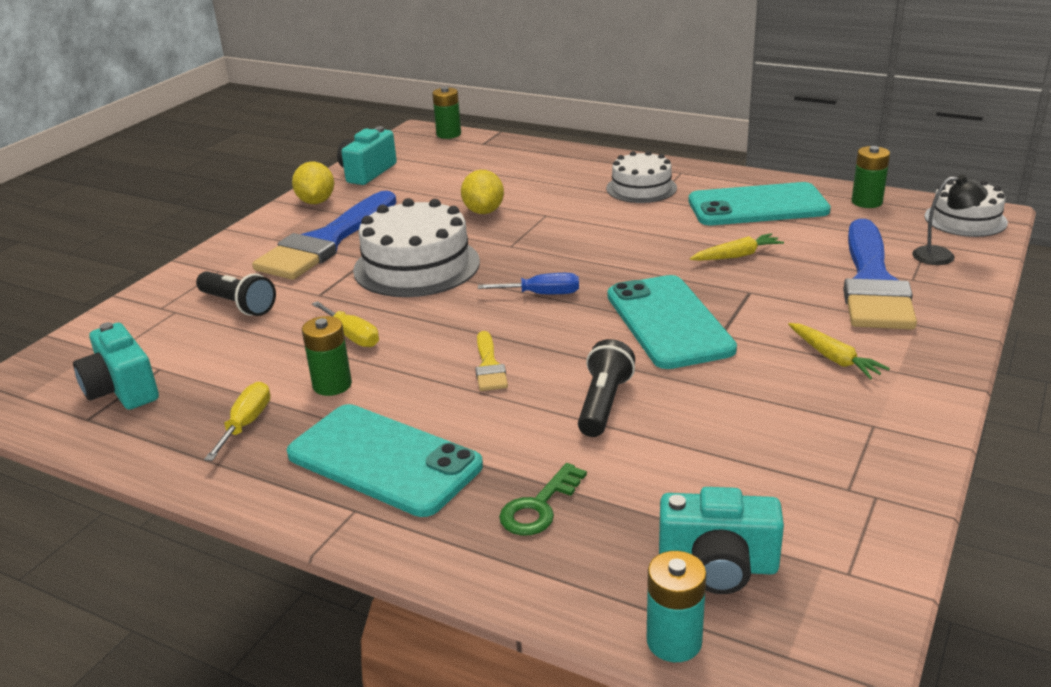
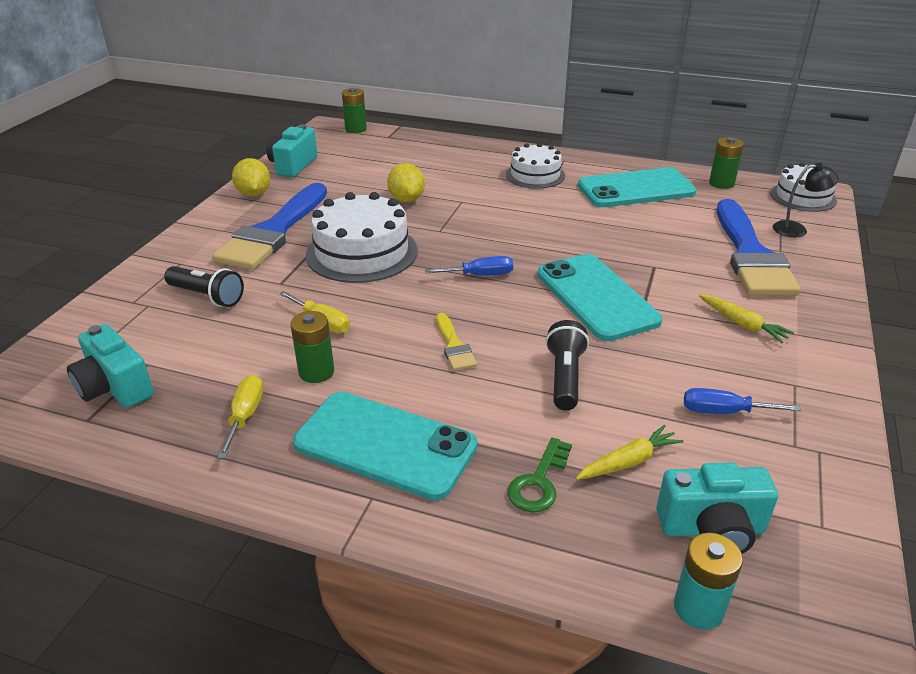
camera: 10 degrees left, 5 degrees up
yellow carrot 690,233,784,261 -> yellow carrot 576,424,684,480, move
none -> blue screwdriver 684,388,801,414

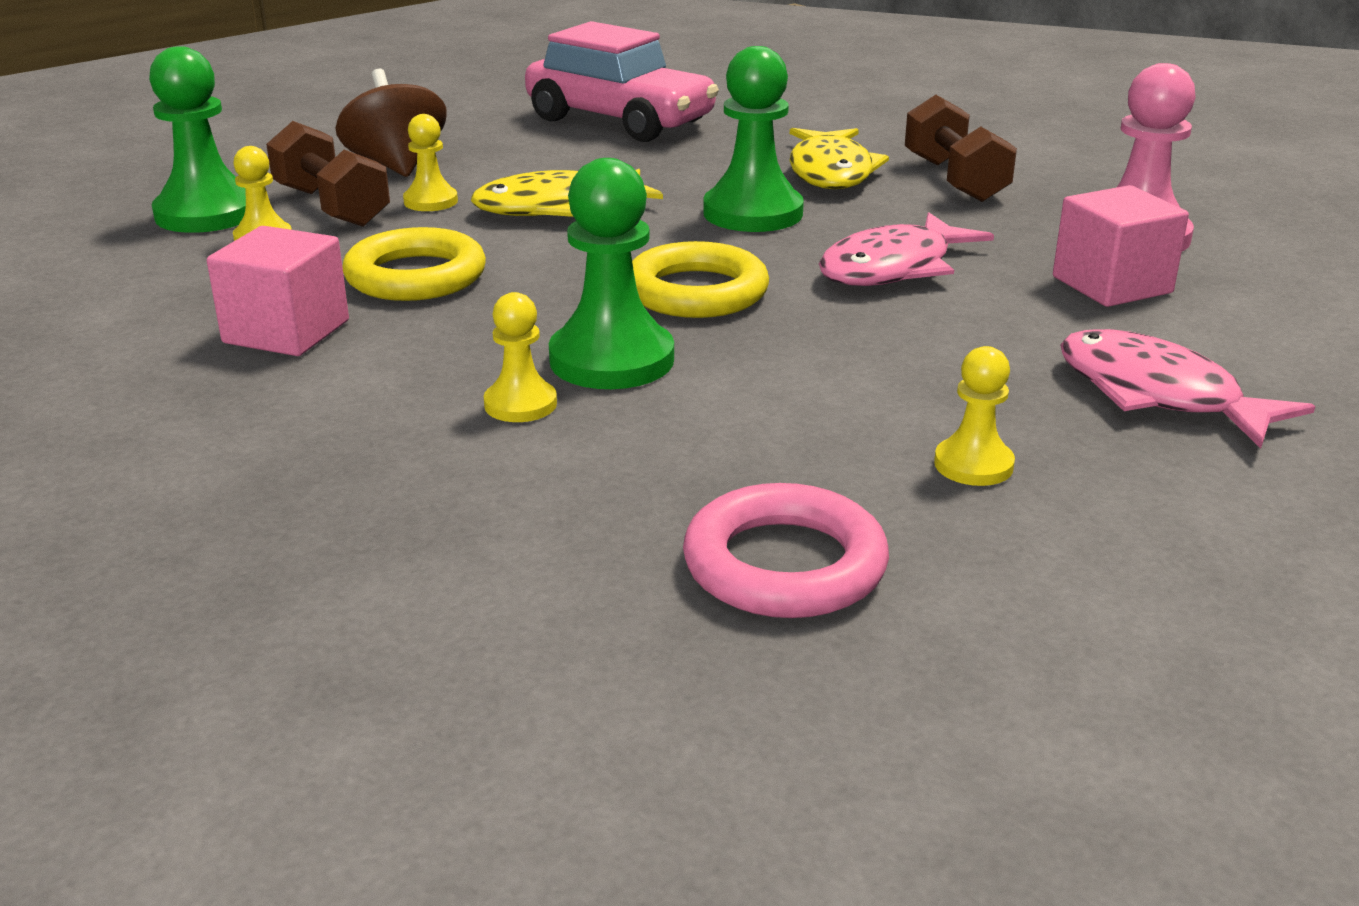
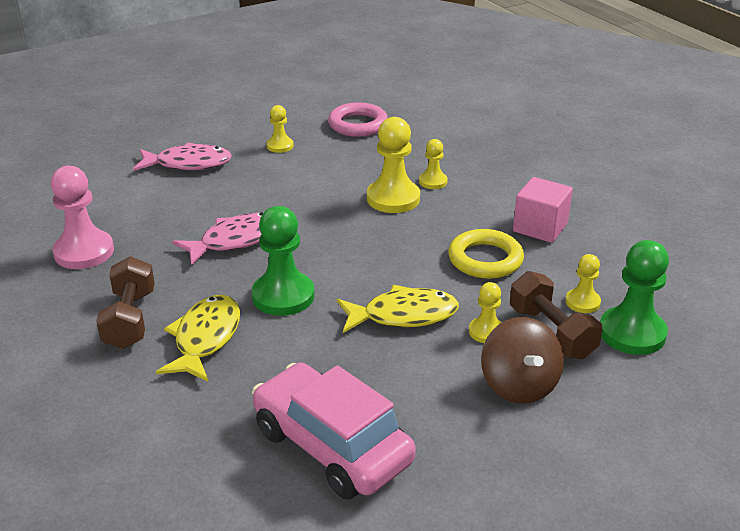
camera: 170 degrees left, 5 degrees up
pink fish 1060,329,1315,449 -> pink fish 133,142,232,171, 60 degrees counterclockwise
green pawn 549,158,674,389 -> yellow pawn 367,117,420,213
yellow ring 632,241,769,318 -> none
pink cube 1053,185,1189,307 -> none

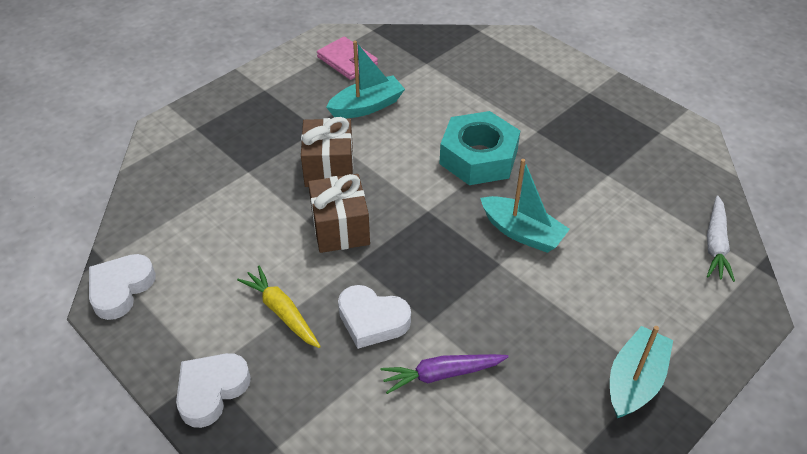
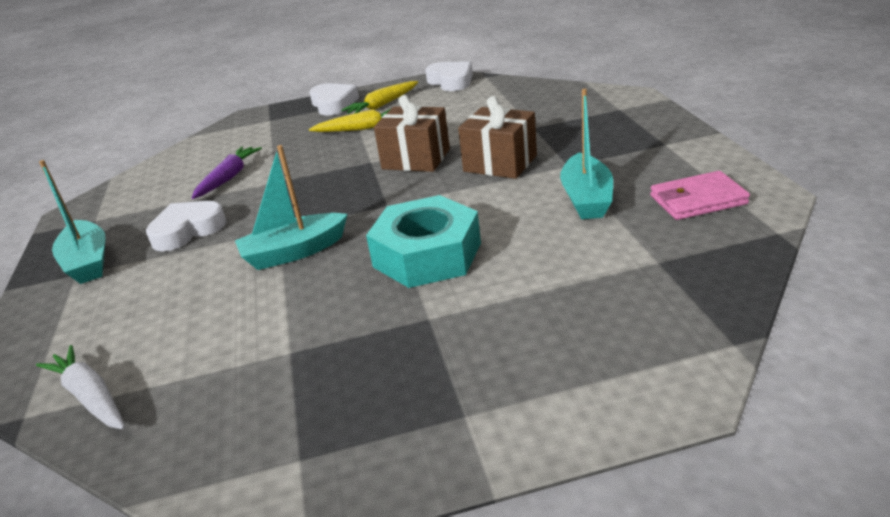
camera: 125 degrees right, 15 degrees down
white heart 338,285,411,349 -> white heart 146,201,227,252, move
none -> yellow carrot 341,81,418,113

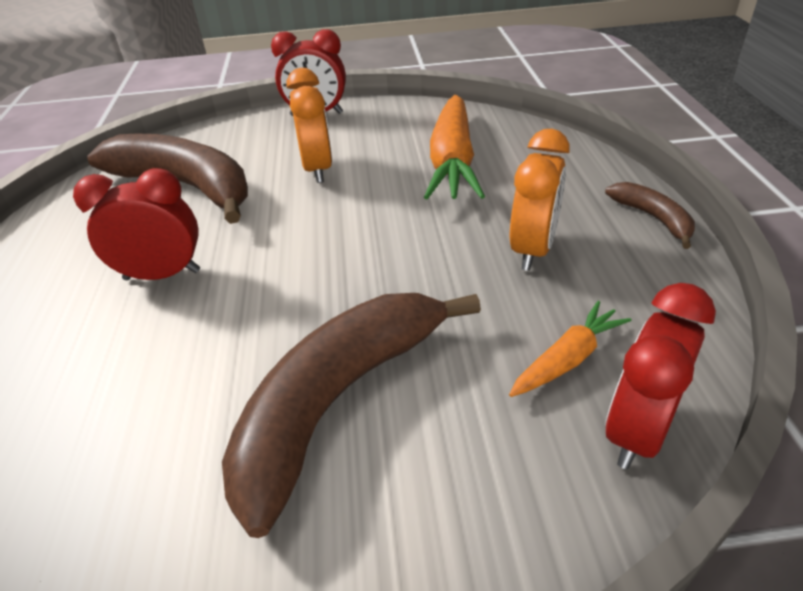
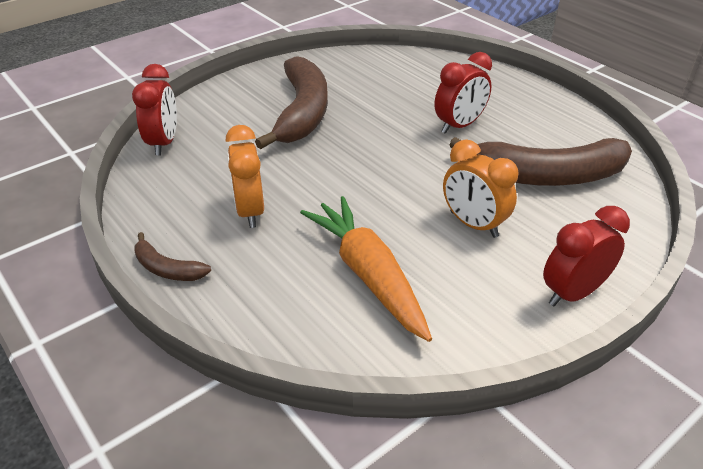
camera: 145 degrees right, 0 degrees up
orange carrot 509,301,632,397 -> none

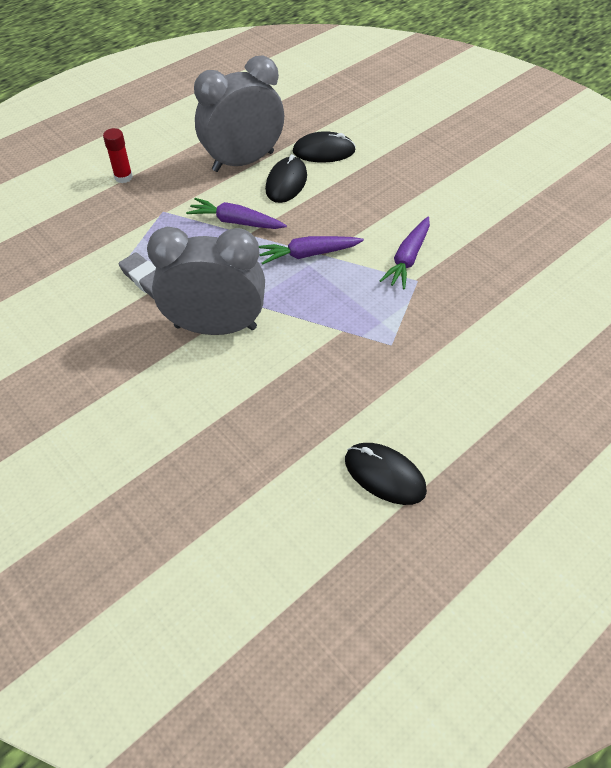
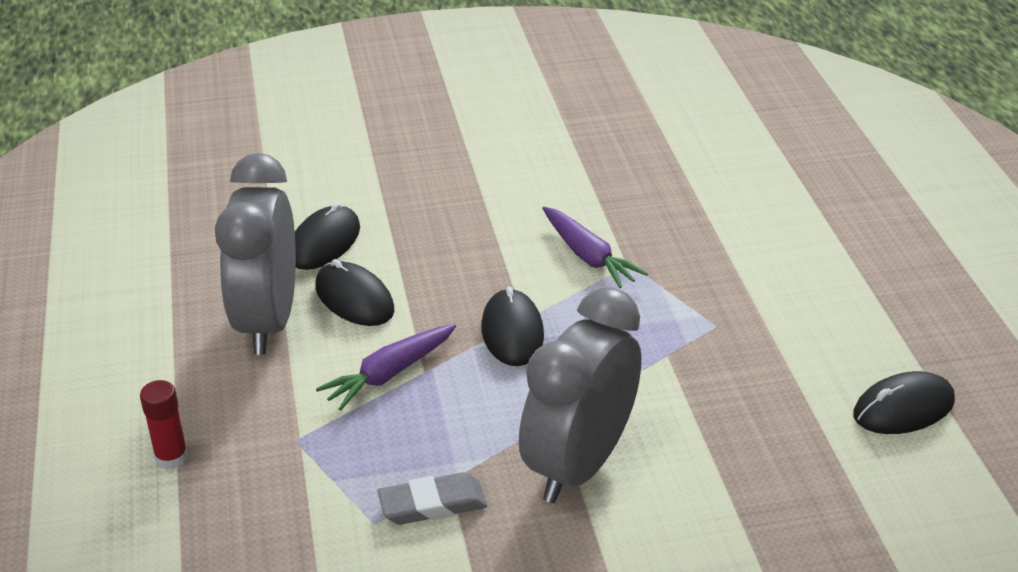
camera: 60 degrees left, 15 degrees down
purple carrot 259,236,364,265 -> black mouse 481,286,544,366

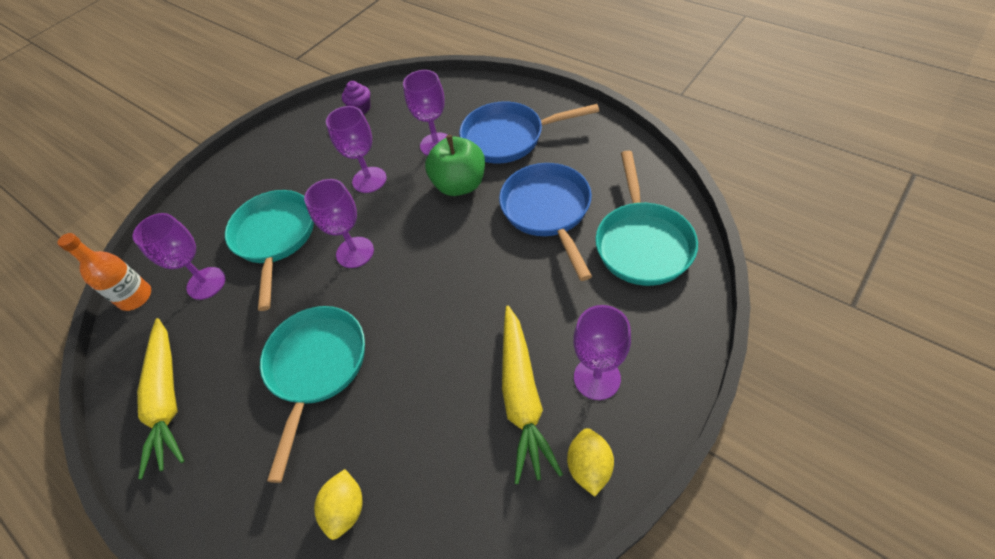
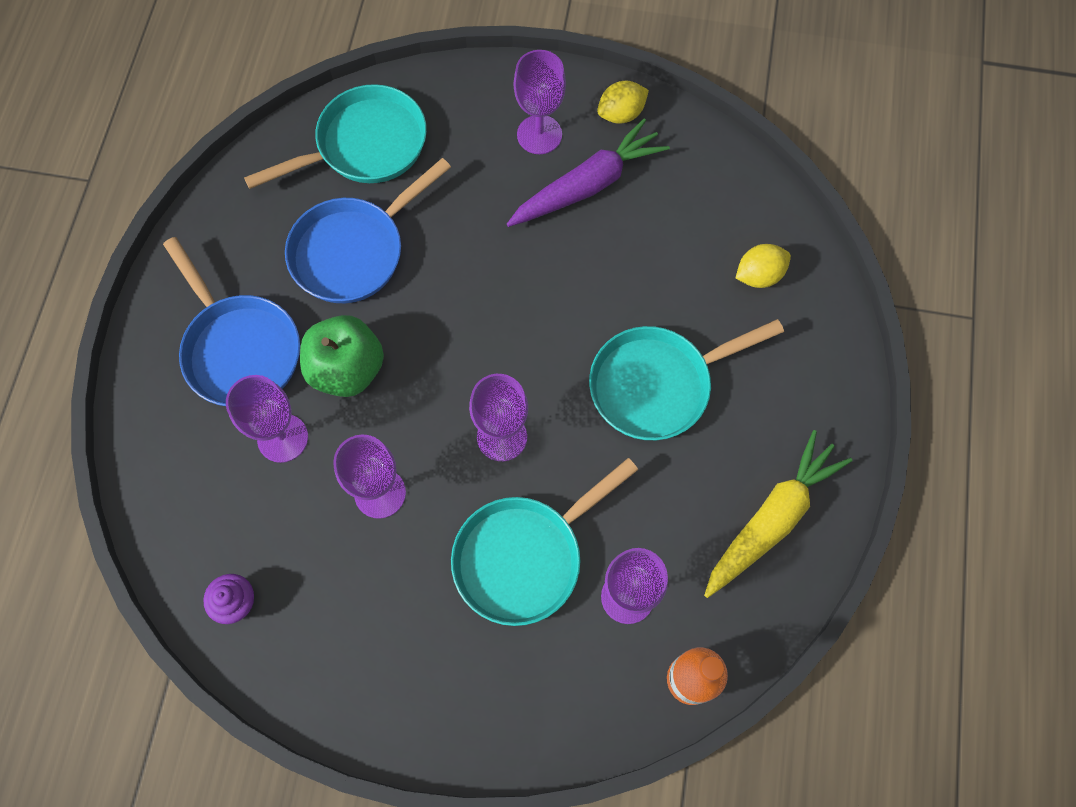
camera: 125 degrees left, 15 degrees up
yellow carrot 502,306,563,484 -> purple carrot 507,119,670,227

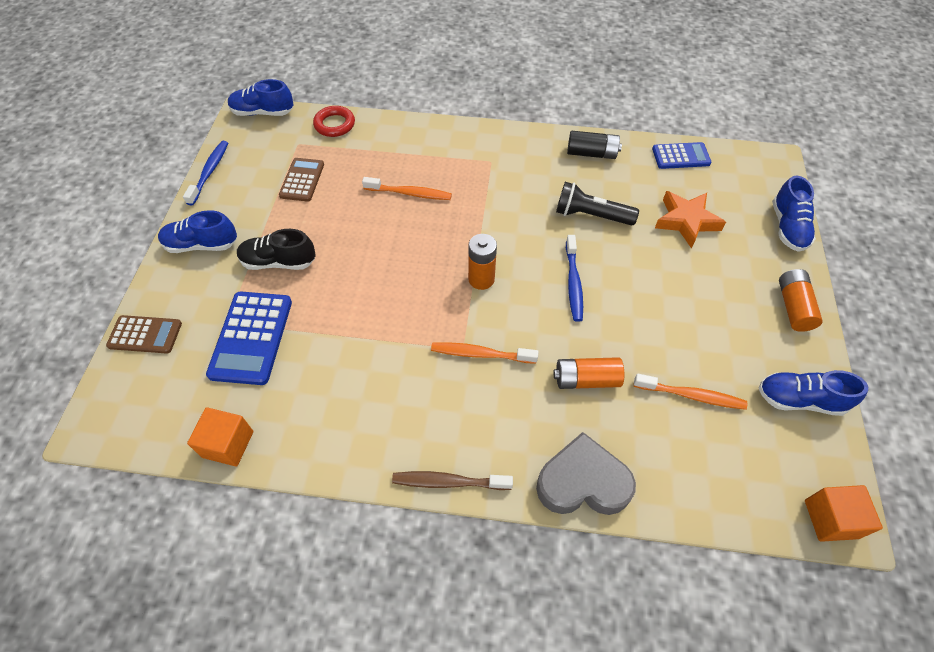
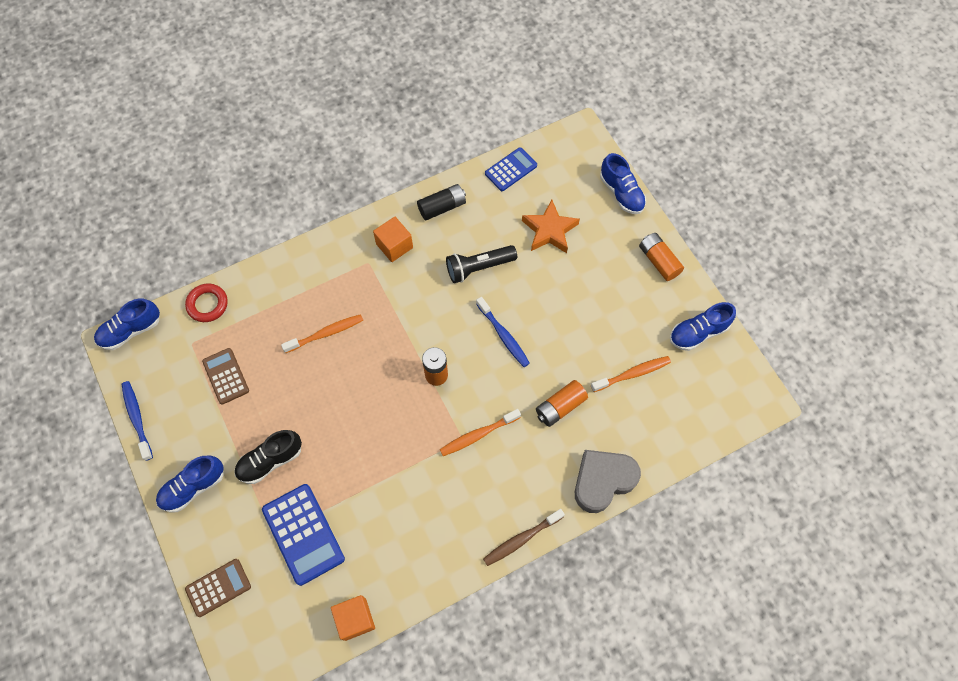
camera: 35 degrees left, 10 degrees up
orange cube 805,485,883,542 -> orange cube 373,217,413,262, move

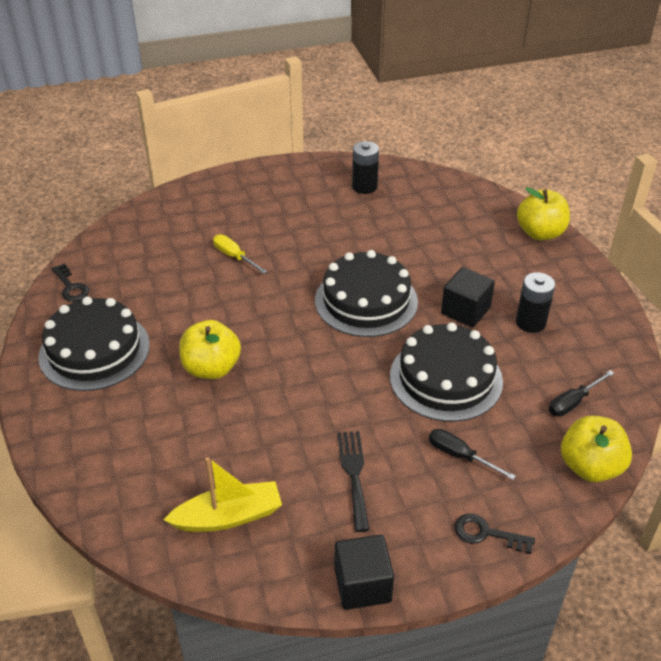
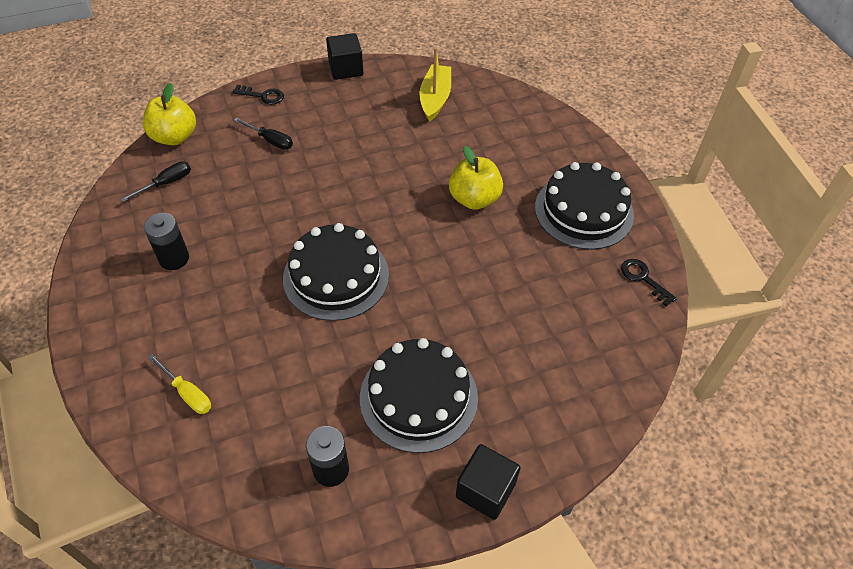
camera: 175 degrees right, 10 degrees up
yellow screwdriver 213,234,267,274 -> yellow screwdriver 148,354,211,414, move
black cake 390,322,503,422 -> black cake 360,338,478,453, move
yellow boat 164,457,282,532 -> yellow boat 419,47,451,122, 120 degrees clockwise
black cube 441,267,495,327 -> black cube 456,444,520,520, move
black fork 337,431,370,532 -> none
yellow apple 517,187,570,240 -> none

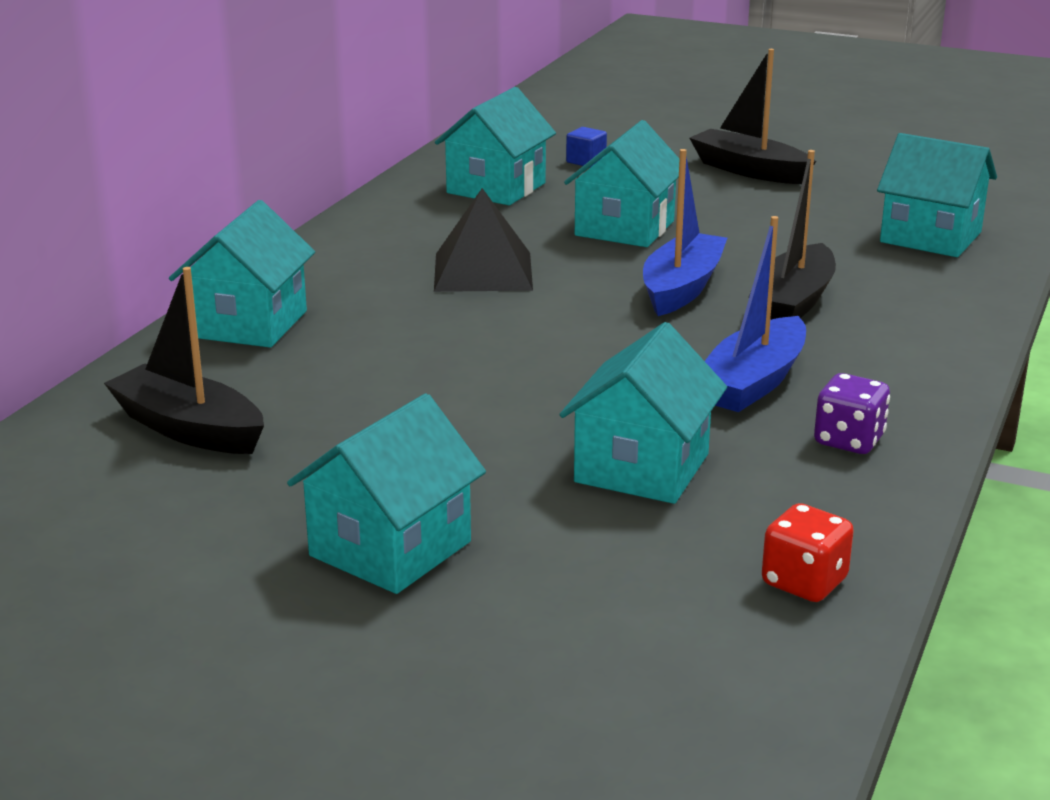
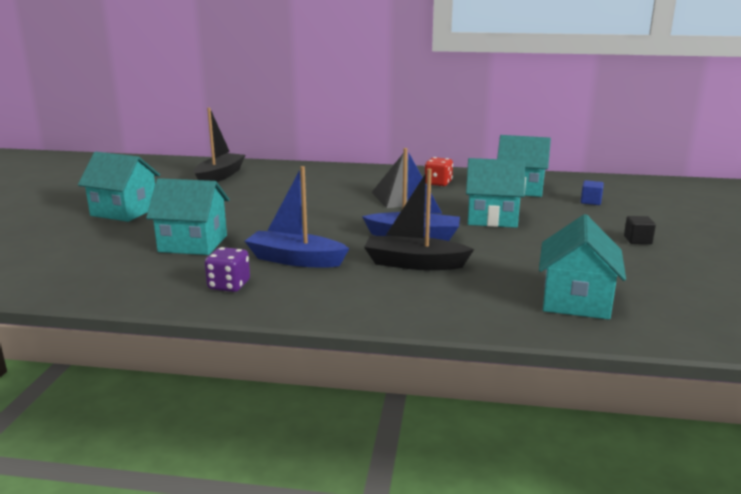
camera: 75 degrees right, 5 degrees down
red dice 762,503,854,602 -> red dice 425,157,453,186, move
black boat 689,49,816,184 -> black cube 624,216,656,244
turquoise house 169,200,315,348 -> none

